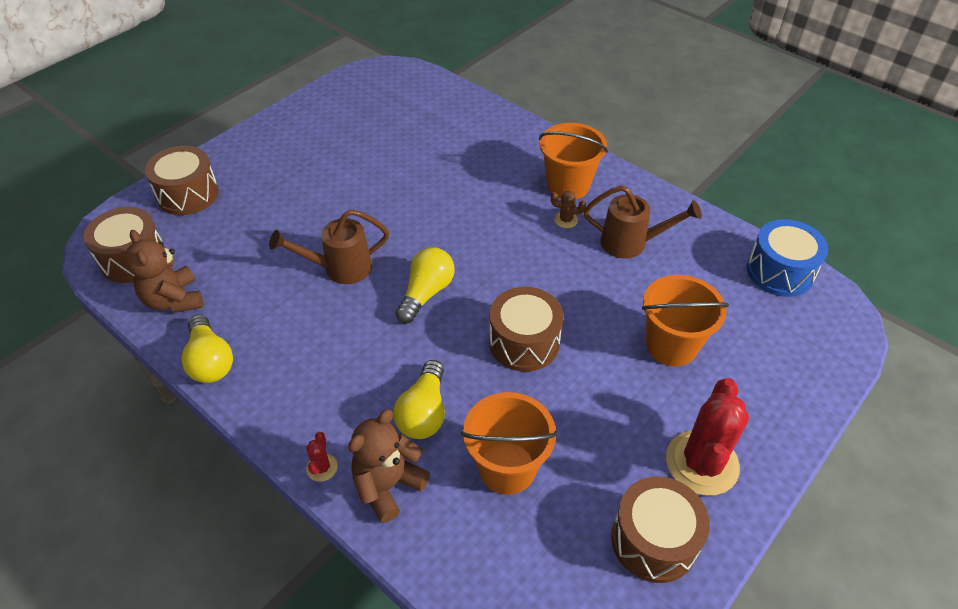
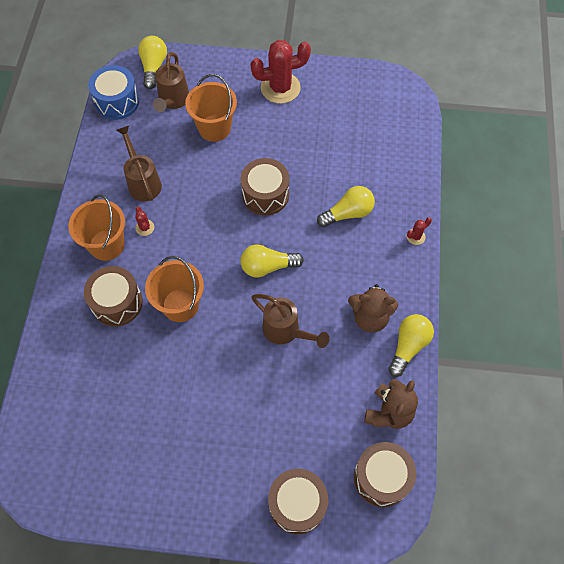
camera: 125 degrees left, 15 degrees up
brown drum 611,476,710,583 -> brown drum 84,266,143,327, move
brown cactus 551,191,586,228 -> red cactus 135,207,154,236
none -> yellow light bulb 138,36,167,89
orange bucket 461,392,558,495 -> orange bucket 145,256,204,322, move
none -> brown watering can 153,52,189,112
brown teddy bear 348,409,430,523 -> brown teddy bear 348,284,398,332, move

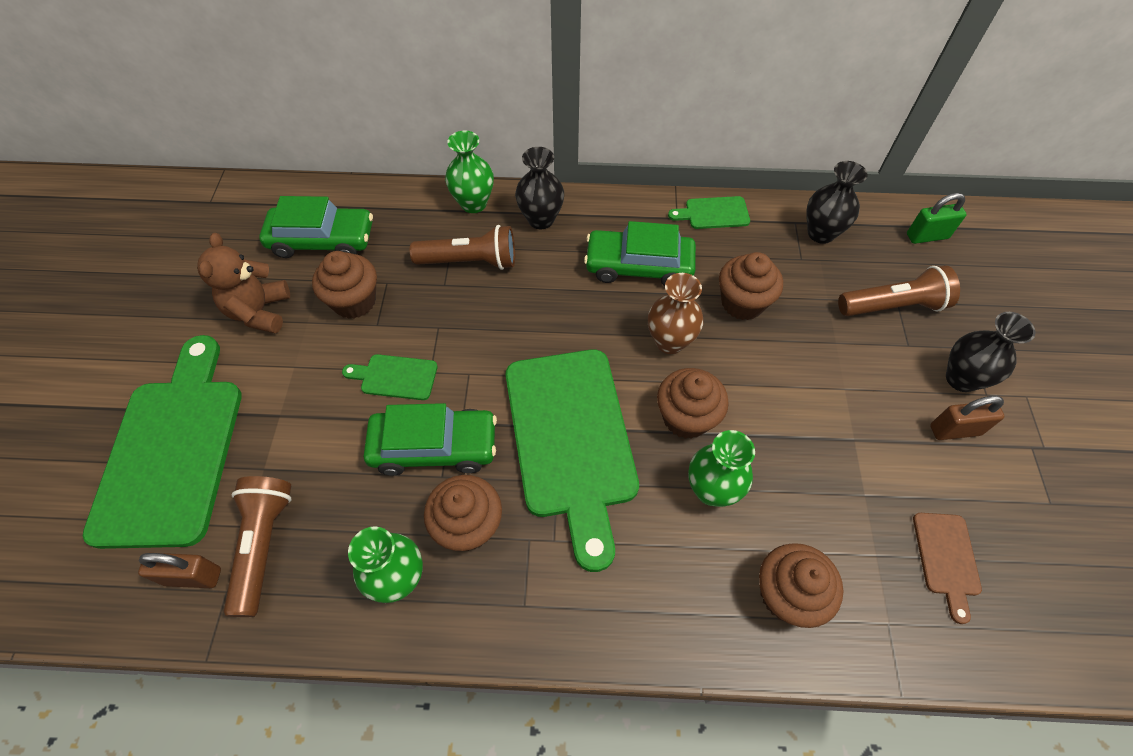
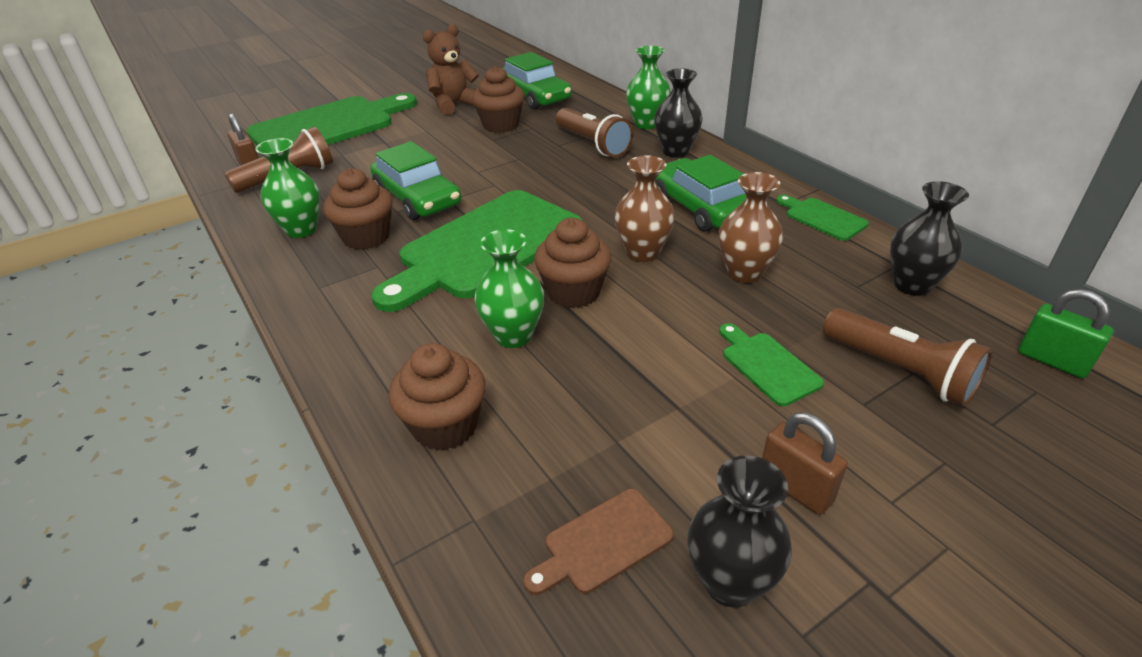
camera: 55 degrees right, 20 degrees down
black vase 946,312,1035,392 -> black vase 688,455,792,608, move
brown cupcake 719,252,783,320 -> brown vase 719,172,783,283
green cutting board 342,354,437,400 -> green cutting board 719,323,824,406, move

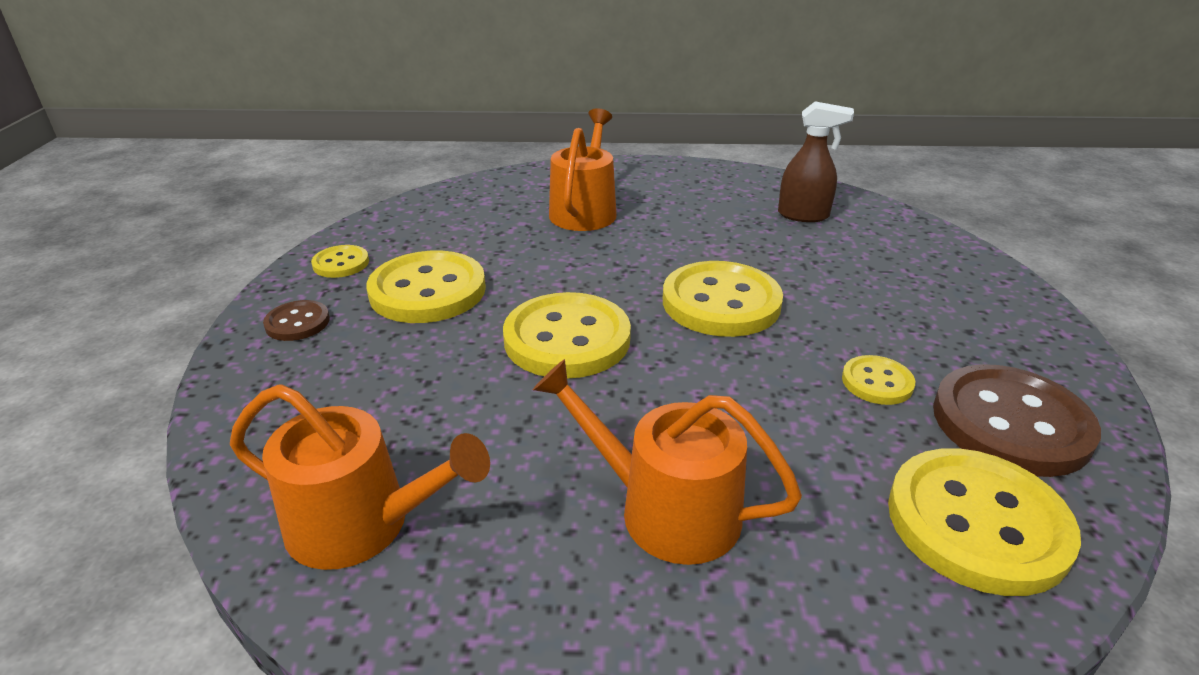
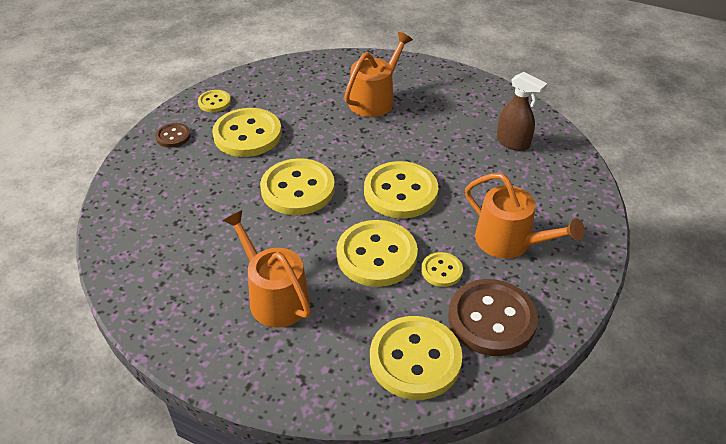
camera: 25 degrees right, 10 degrees up
none -> yellow button 336,220,418,287
orange watering can 230,384,490,570 -> orange watering can 465,173,584,258, move

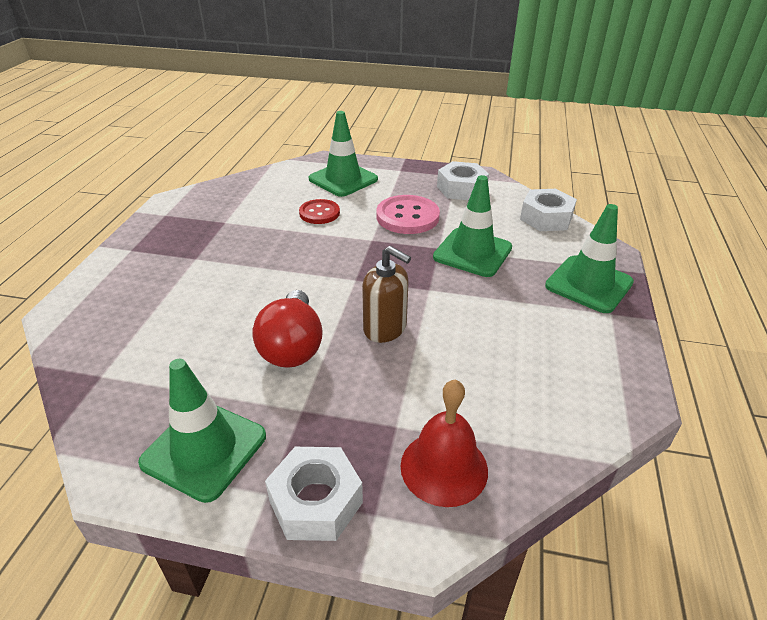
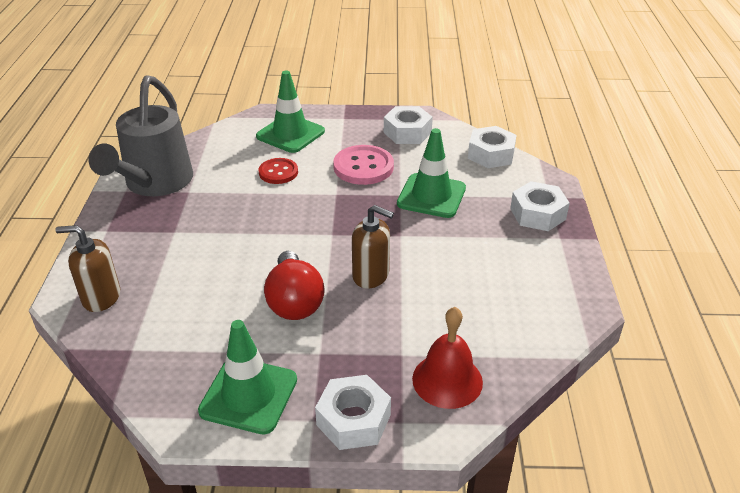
camera: 10 degrees left, 0 degrees up
none -> brown soap dispenser 55,225,120,312
none -> grey watering can 89,75,193,196
green traffic cone 545,204,634,313 -> white nut 510,181,570,231

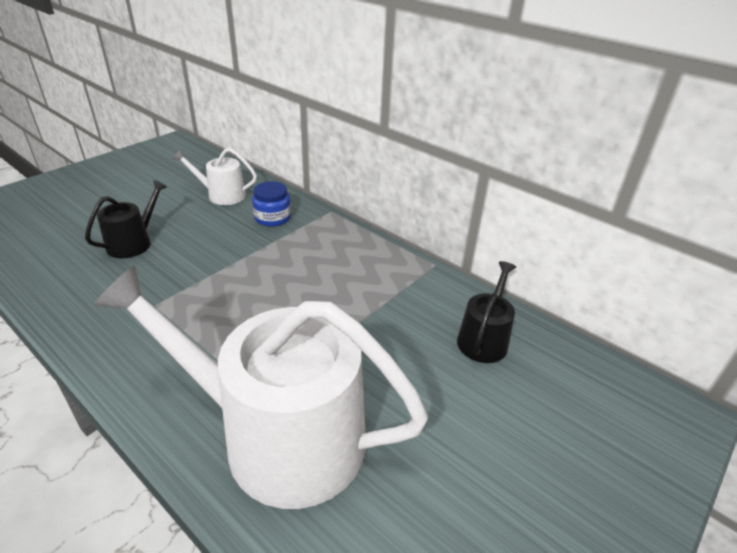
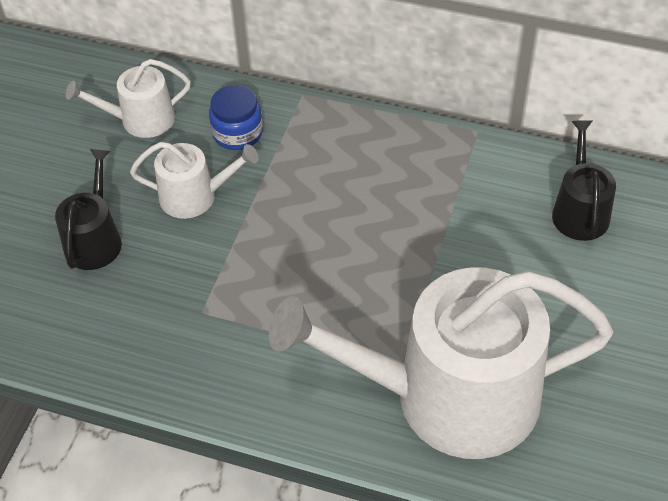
camera: 20 degrees left, 15 degrees up
none -> white watering can 130,142,259,219

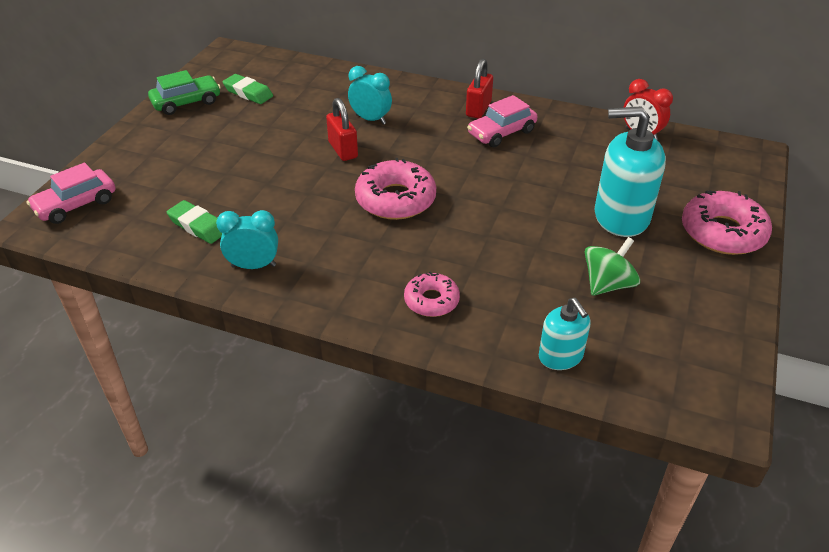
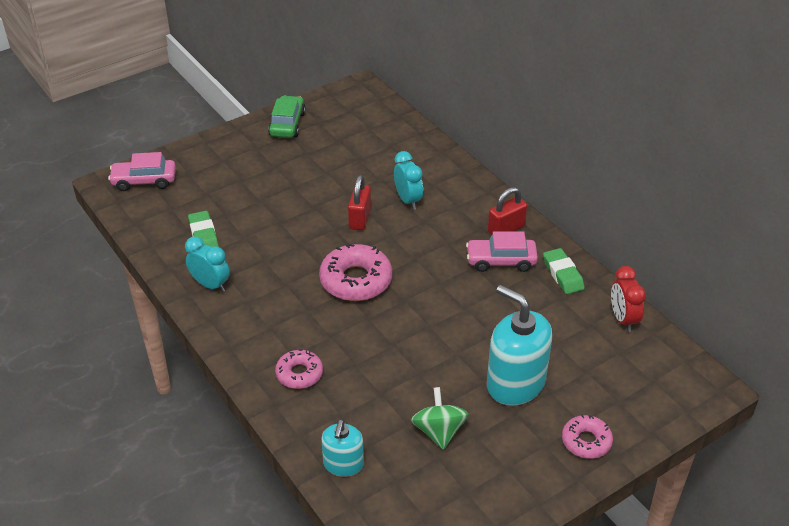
camera: 35 degrees right, 0 degrees up
green car 148,70,221,115 -> green car 268,95,306,138, 90 degrees counterclockwise
green spinning top 585,237,640,296 -> green spinning top 411,387,469,450, 90 degrees counterclockwise
green eraser 222,74,273,104 -> green eraser 543,248,585,294, move
pink donut 682,191,772,255 -> pink donut 562,415,613,459, x0.60

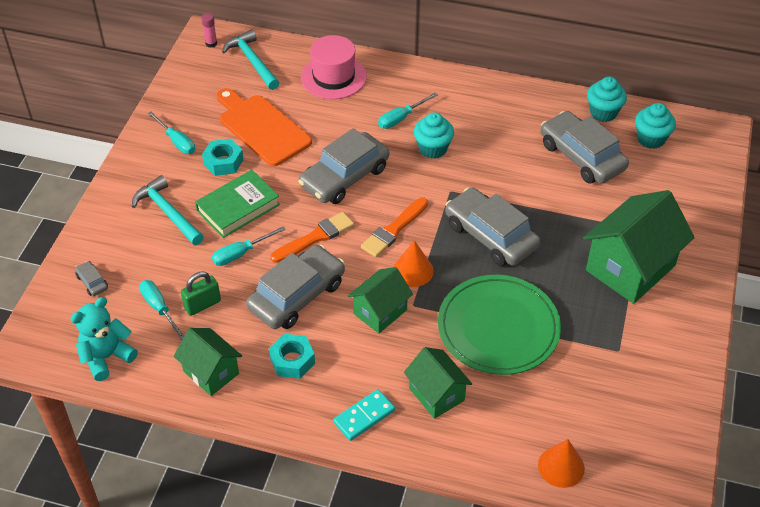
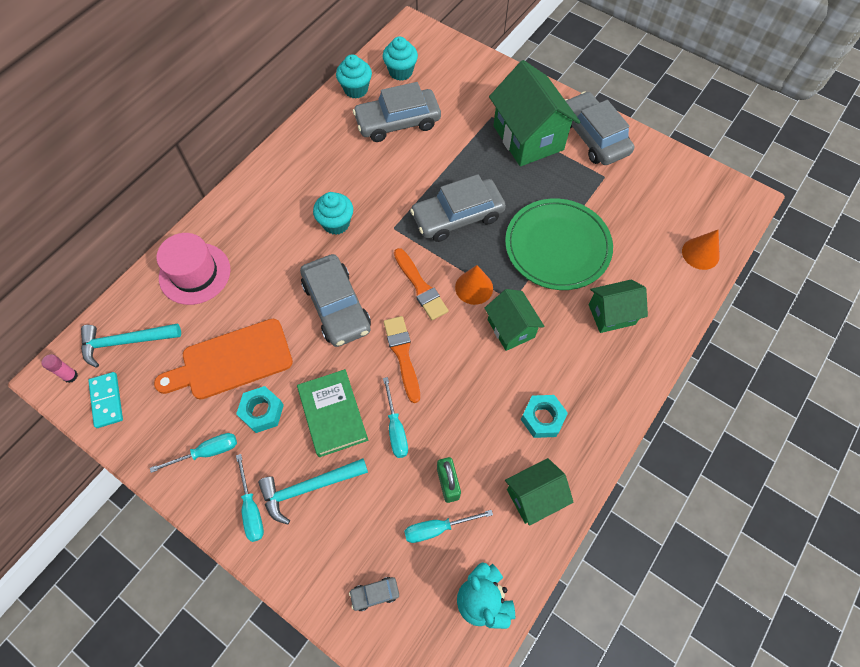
camera: 70 degrees left, 15 degrees up
turquoise domino 333,389,395,441 -> turquoise domino 88,372,123,428, move
turquoise screwdriver 378,93,438,129 -> turquoise screwdriver 236,454,264,542, move
grey car 246,245,345,329 -> grey car 565,92,634,165, move

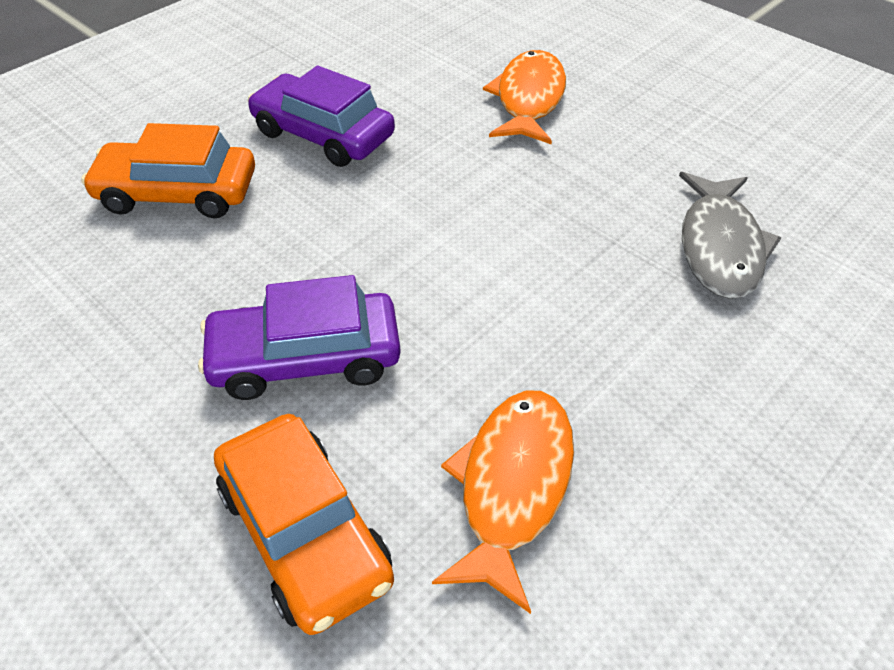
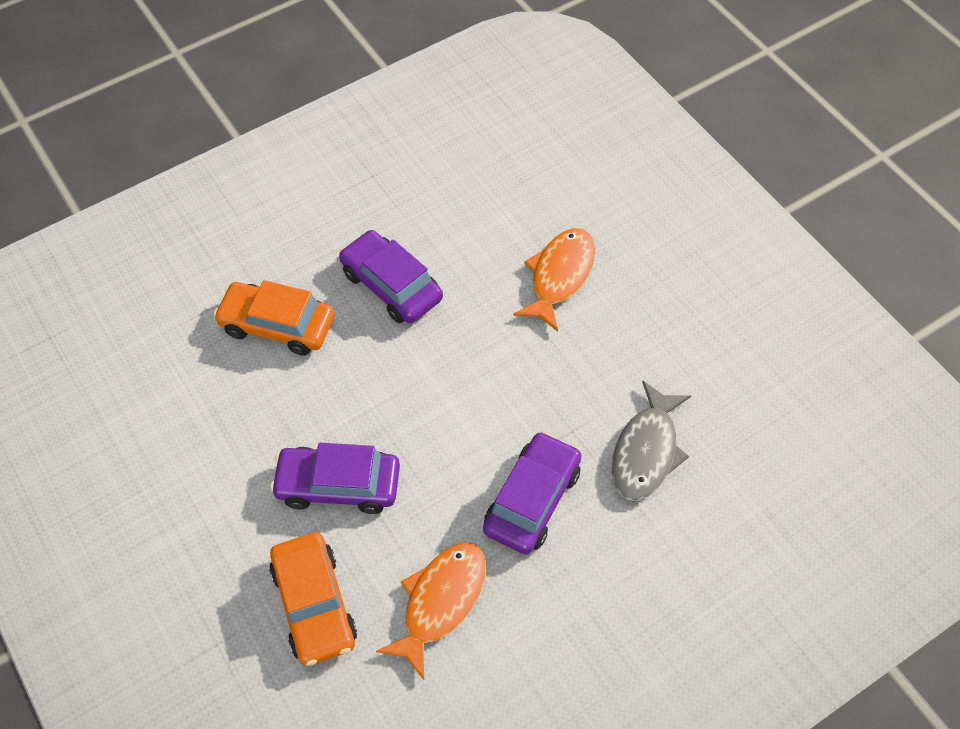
camera: 15 degrees right, 10 degrees up
none -> purple car 483,431,581,554

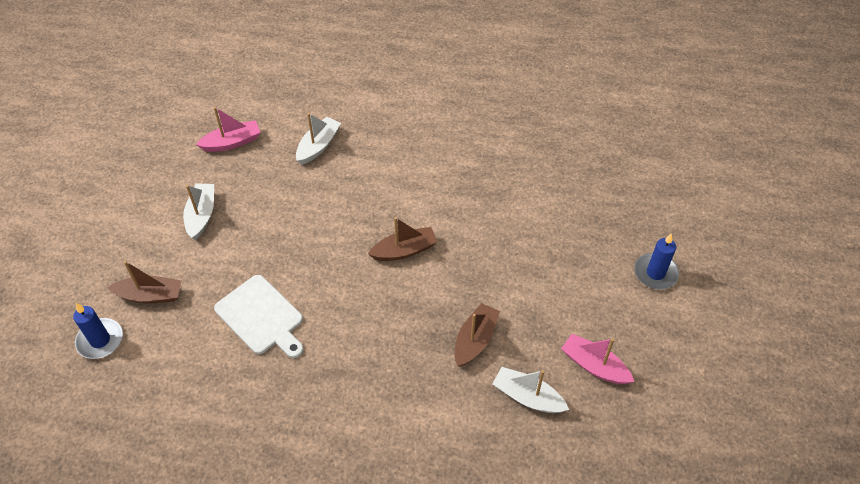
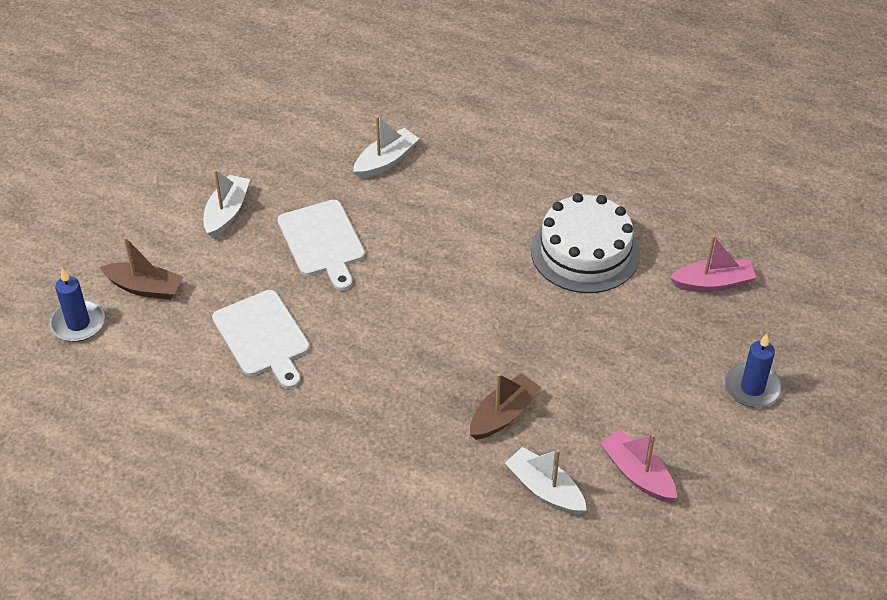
camera: 15 degrees right, 5 degrees down
none -> white cutting board 277,200,365,291
none -> white cake 531,193,640,293
pink boat 196,107,261,152 -> pink boat 670,235,756,292, move
brown boat 368,217,438,261 -> none

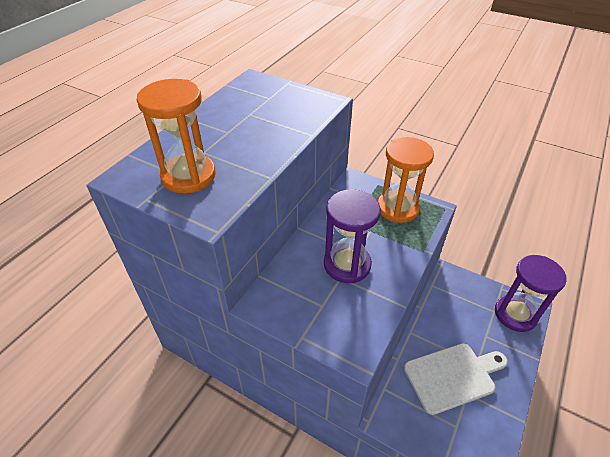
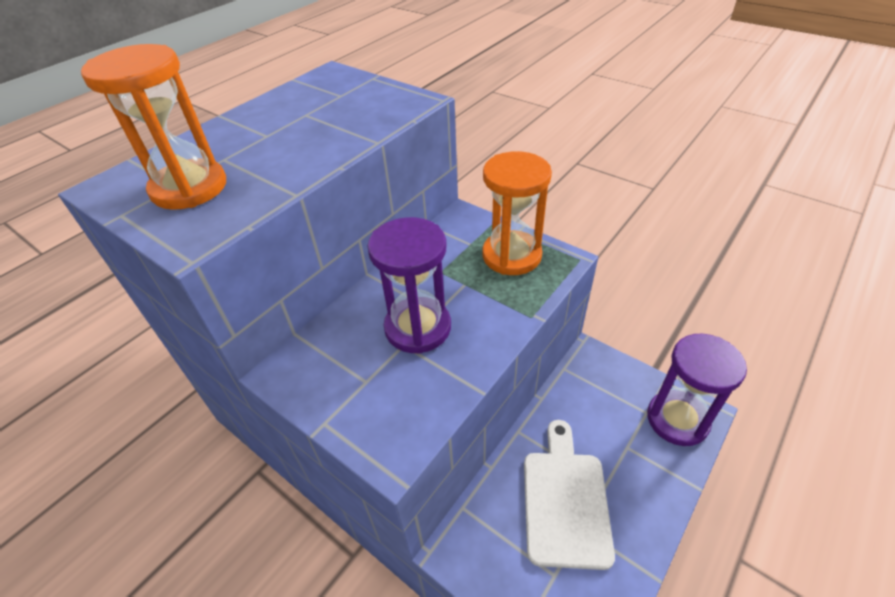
camera: 10 degrees right, 0 degrees up
white cutting board 404,343,508,415 -> white cutting board 524,420,615,570, 75 degrees counterclockwise

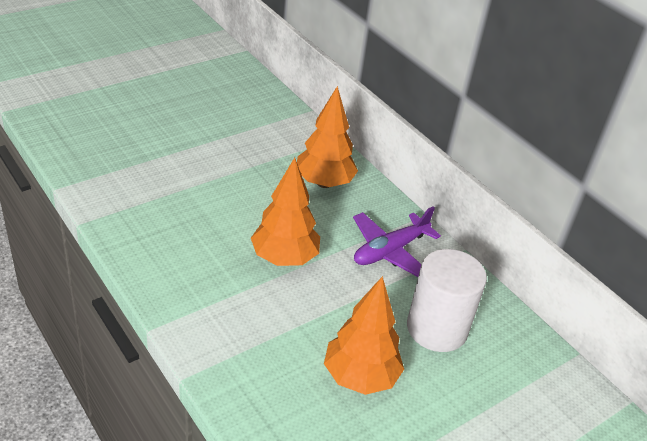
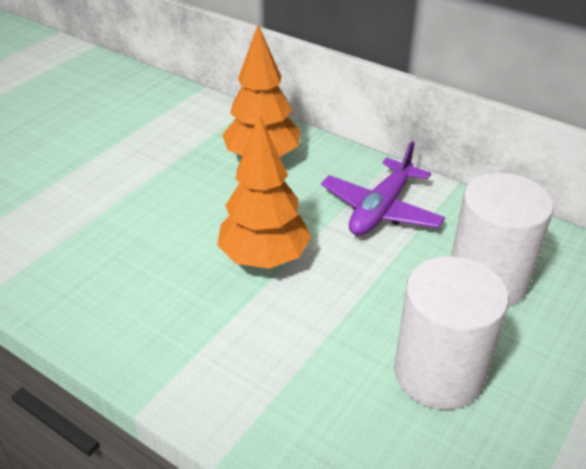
camera: 15 degrees left, 0 degrees up
orange tree 324,276,404,395 -> white cylinder 394,256,509,410

